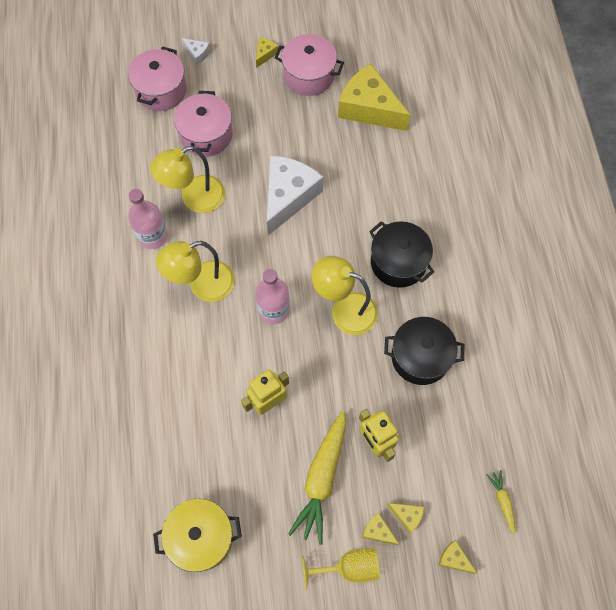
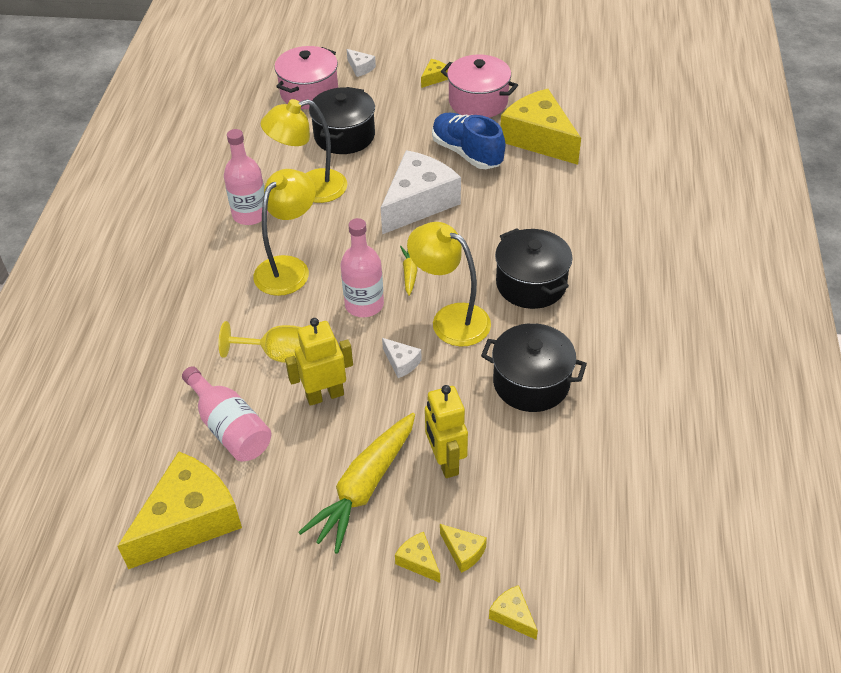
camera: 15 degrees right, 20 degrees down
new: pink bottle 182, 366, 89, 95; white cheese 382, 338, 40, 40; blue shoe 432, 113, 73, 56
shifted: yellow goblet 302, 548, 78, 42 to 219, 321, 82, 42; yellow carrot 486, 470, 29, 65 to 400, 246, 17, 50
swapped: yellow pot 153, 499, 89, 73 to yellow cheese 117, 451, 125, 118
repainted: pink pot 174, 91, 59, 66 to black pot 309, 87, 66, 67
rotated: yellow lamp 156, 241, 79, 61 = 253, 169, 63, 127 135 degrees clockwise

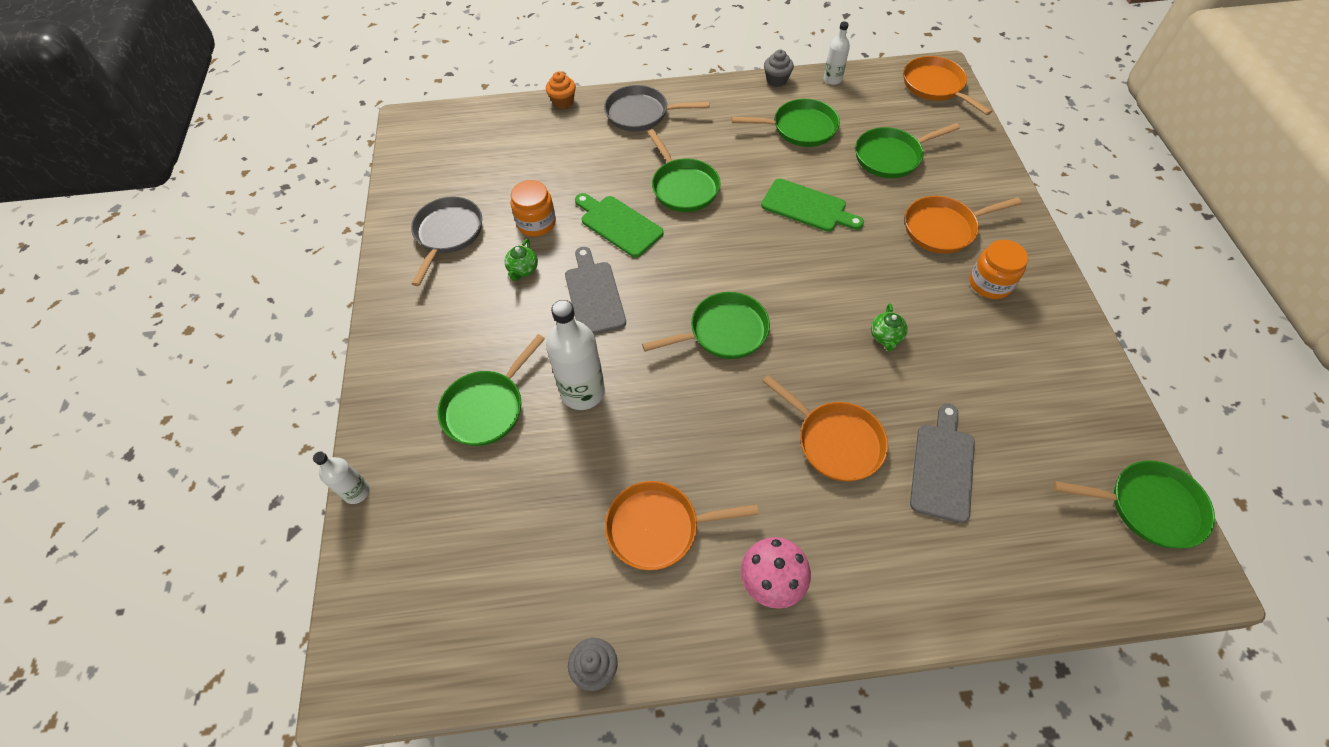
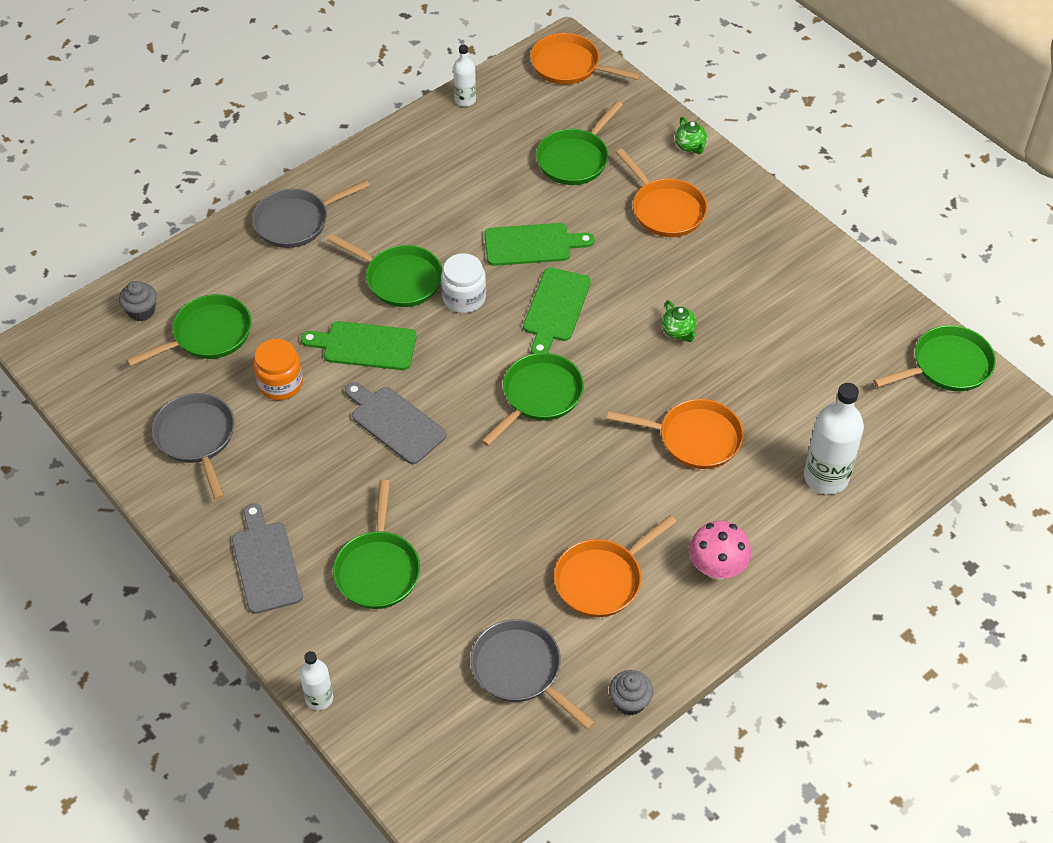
camera: 35 degrees left, 5 degrees down
gone: orange cupcake 546, 71, 30, 38; orange jar 970, 240, 58, 59
new: white jar 441, 253, 45, 60; grey pan 470, 619, 125, 111; green cutting board 523, 268, 68, 86
shifted: green teapot 505, 239, 33, 42 to 675, 117, 32, 37; white bottle 546, 300, 59, 110 to 804, 383, 60, 111; green pan 732, 99, 108, 48 to 126, 294, 125, 73; grey cupcake 764, 50, 30, 37 to 119, 281, 38, 40; grey cutting board 910, 403, 65, 120 to 232, 503, 71, 111
rotated: orange pan 905, 196, 116, 58 = 616, 149, 91, 88 75 degrees counterclockwise

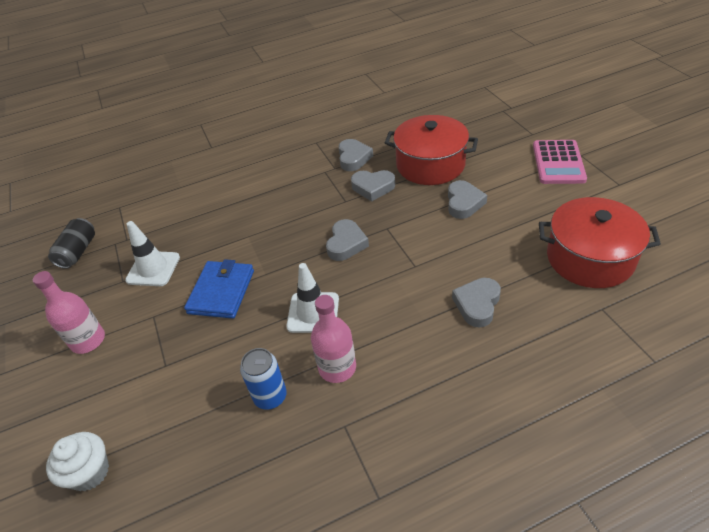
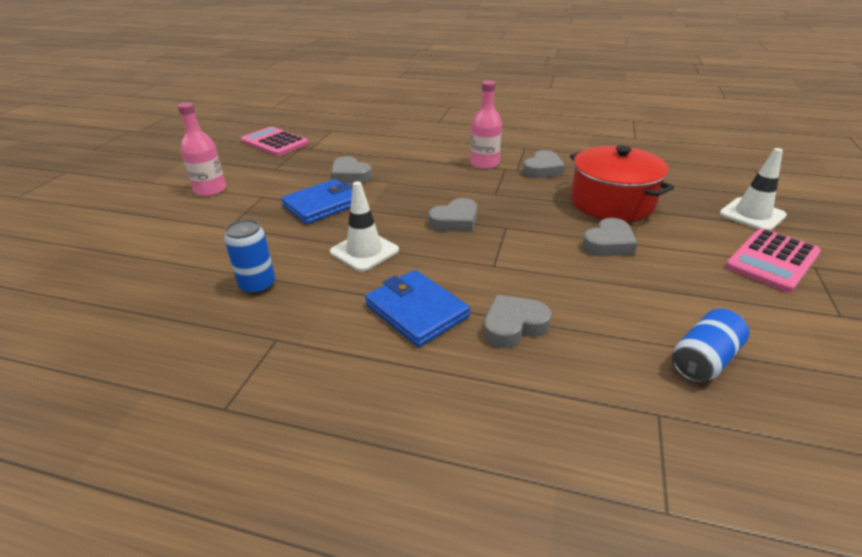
camera: 35 degrees right, 10 degrees down
gone: white cupcake 46, 432, 63, 59
new: blue wallet 365, 270, 105, 77
shifted: white traffic cone 125, 221, 55, 65 to 719, 148, 68, 83; pink bottle 311, 295, 45, 88 to 470, 81, 32, 88; grey heart 351, 170, 44, 31 to 331, 156, 41, 27
swapped: black can 48, 218, 47, 51 to pink calculator 241, 126, 68, 30; red pot 539, 197, 122, 91 to blue can 672, 309, 77, 74

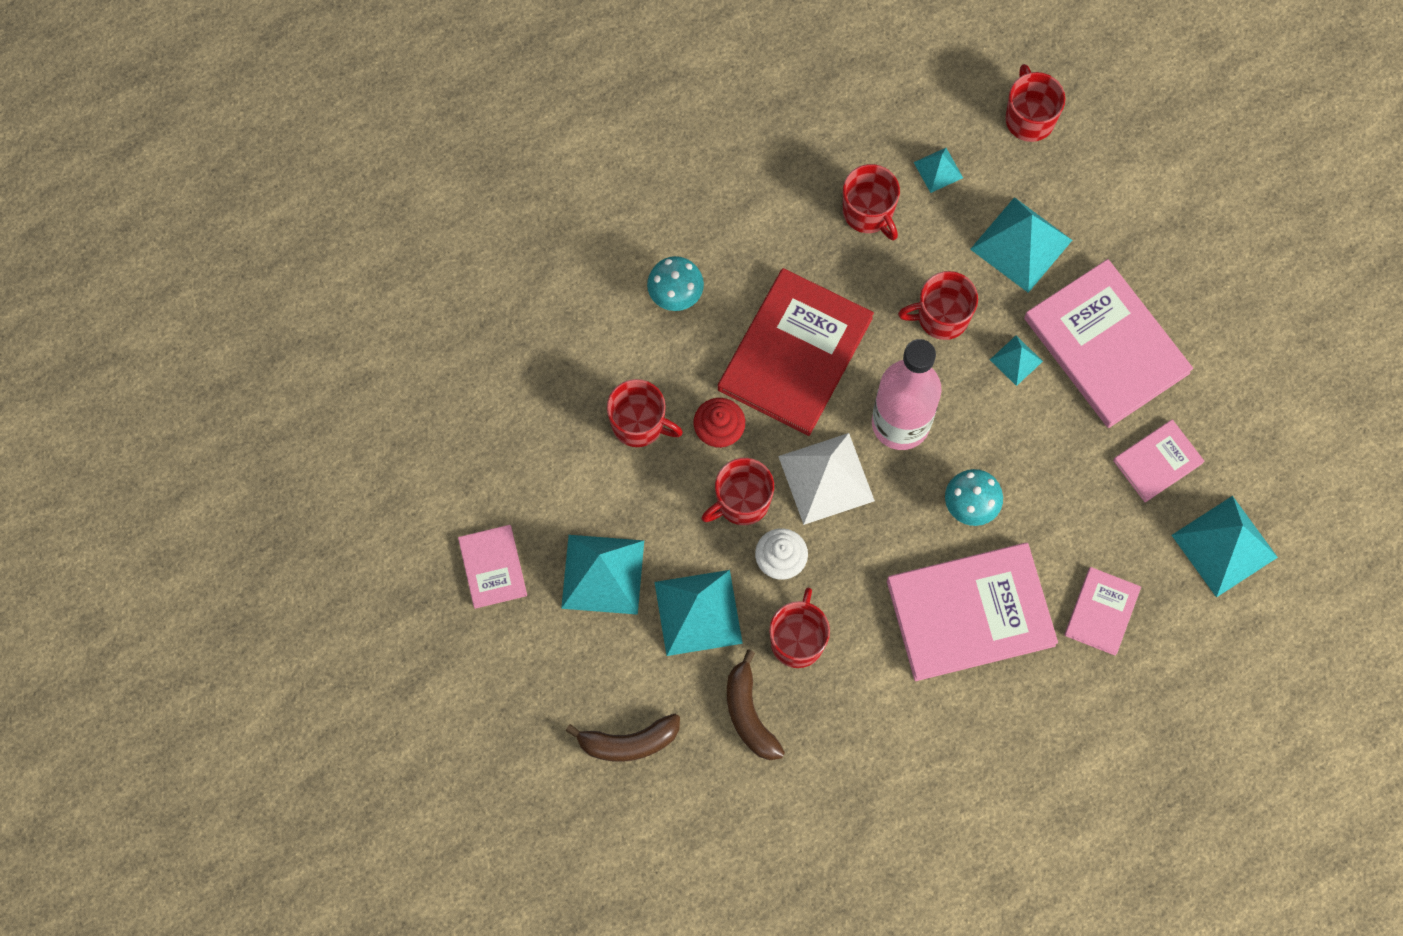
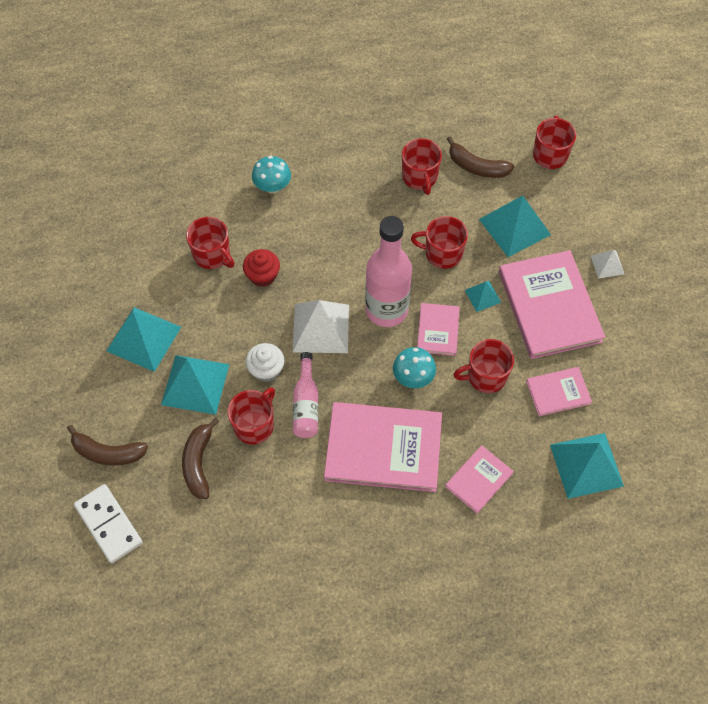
camera: 20 degrees right, 10 degrees down
gone: red book 718, 268, 156, 168
new: white domino 74, 484, 69, 79; pink bottle 293, 352, 25, 86; white pyramid 591, 250, 33, 29
shifted: pink book 458, 525, 69, 84 to 417, 303, 43, 53; red mug 702, 458, 72, 67 to 453, 339, 61, 54
swapped: turquoise pyramid 914, 148, 49, 45 to brown banana 447, 136, 67, 42

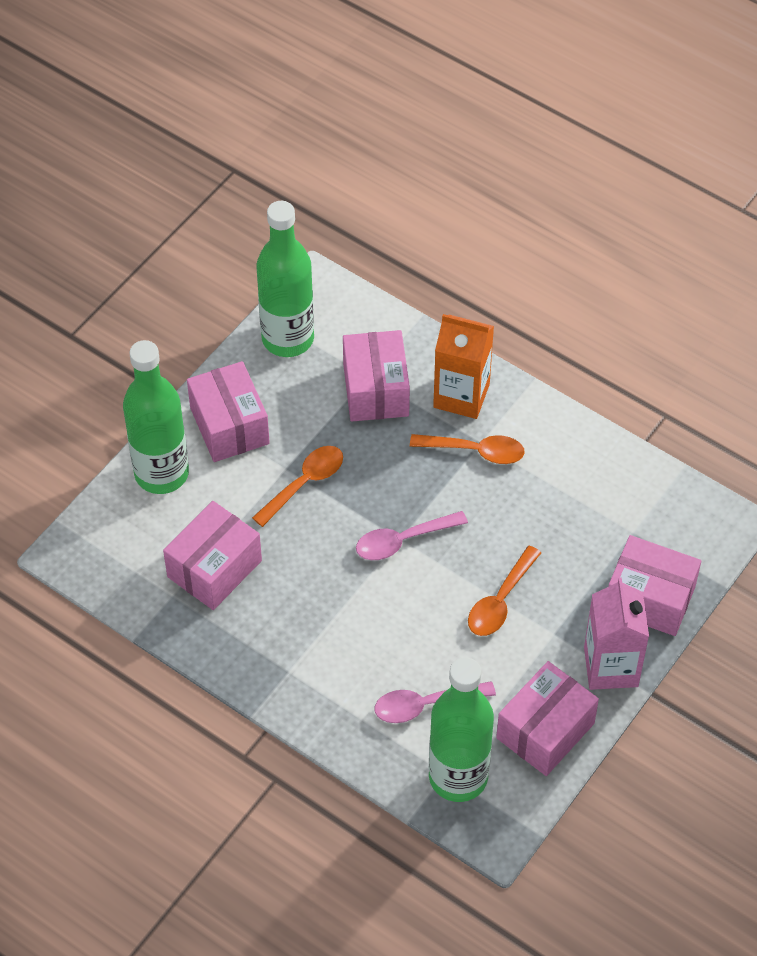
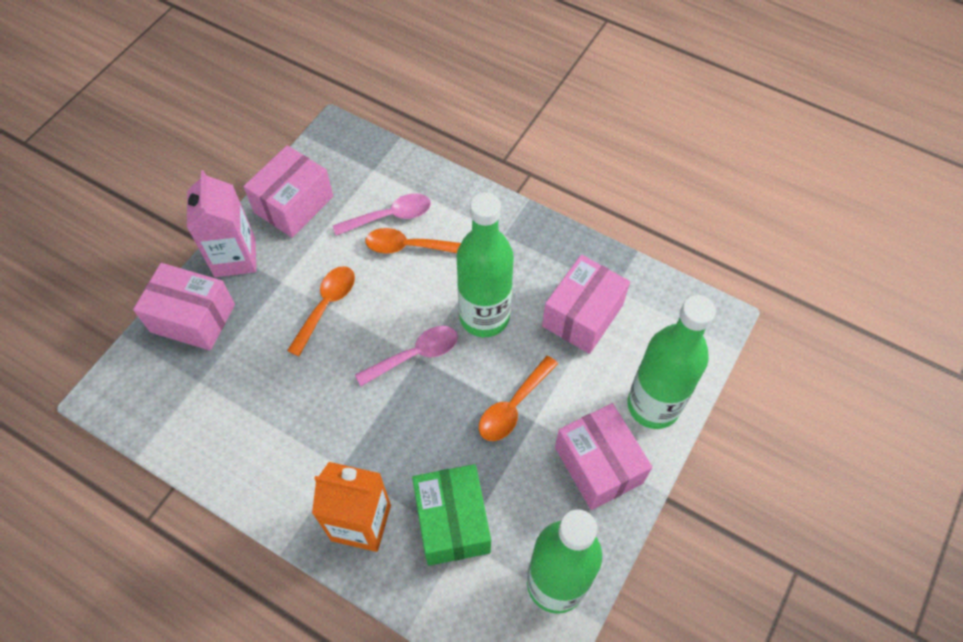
camera: 175 degrees right, 5 degrees up
shifted: orange spoon 410, 434, 115, 30 to 365, 228, 96, 26; green bottle 429, 657, 65, 145 to 456, 192, 58, 145
repainted: pink box 343, 330, 67, 92 to green box 412, 464, 79, 102

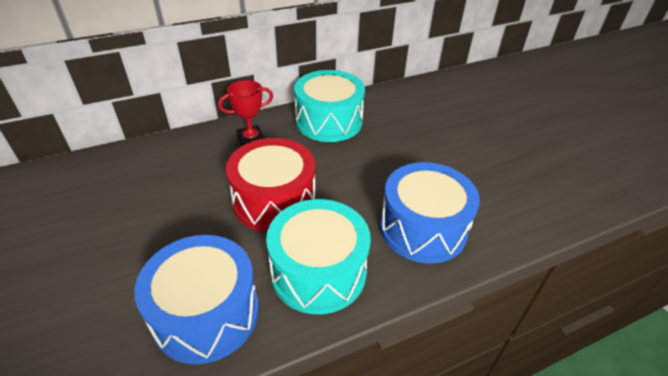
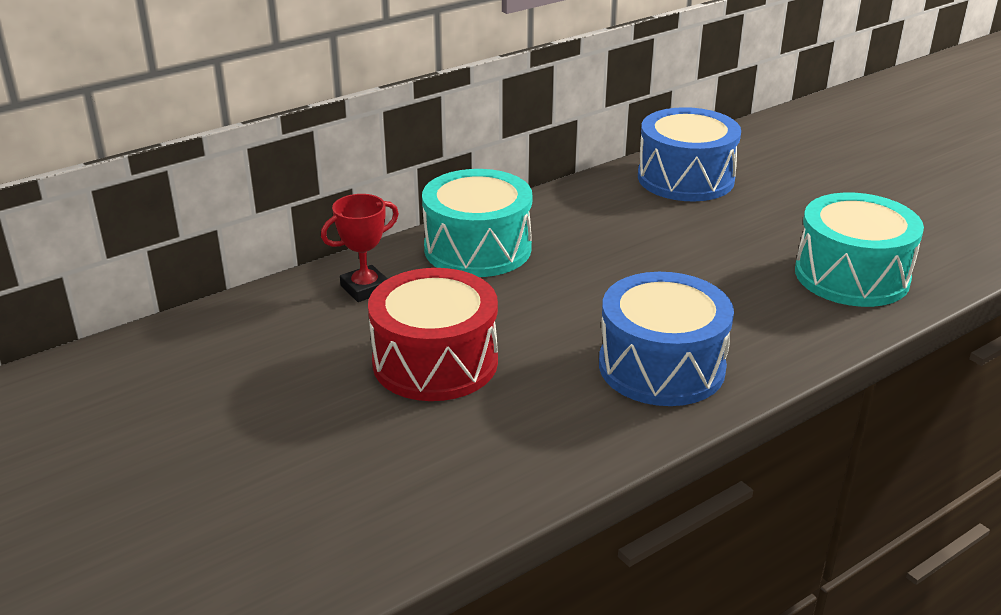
camera: 10 degrees left, 10 degrees down
shifted: blue drum 134, 235, 125, 129 to 638, 107, 103, 94; turquoise drum 266, 199, 105, 115 to 795, 193, 129, 114

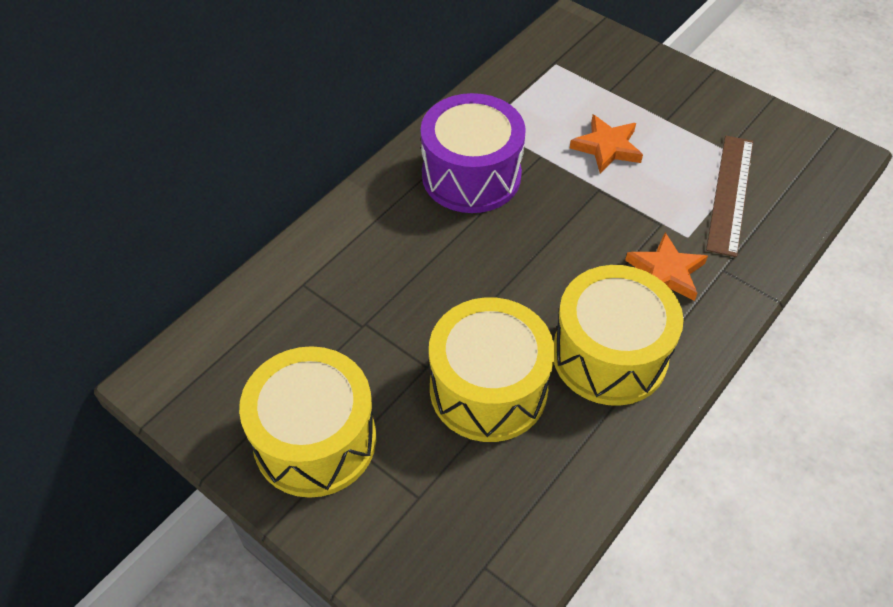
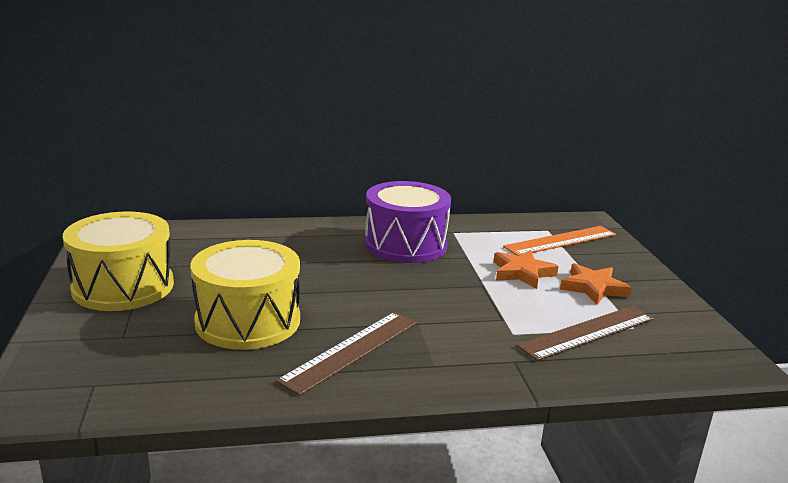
camera: 40 degrees right, 30 degrees down
new: orange ruler 503, 226, 113, 30
shifted: orange star 625, 232, 83, 69 to 560, 263, 72, 42
swapped: yellow drum 554, 265, 130, 141 to brown ruler 276, 312, 141, 84

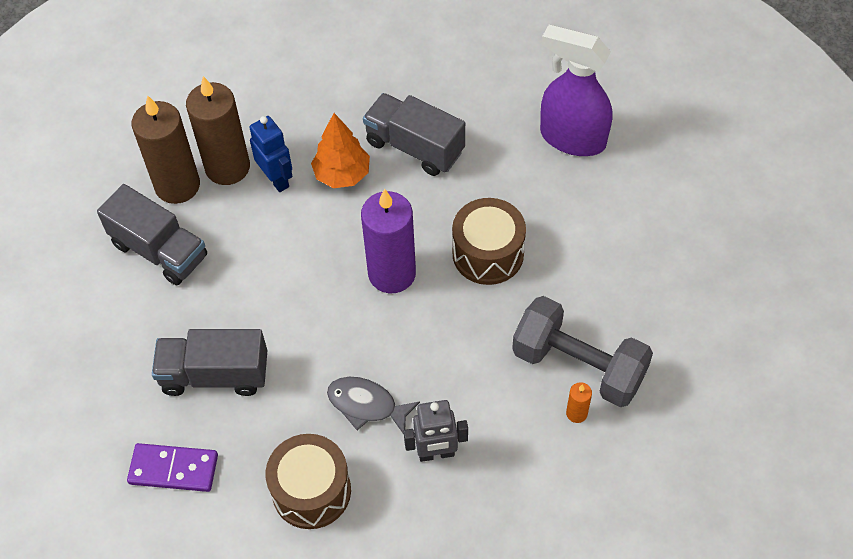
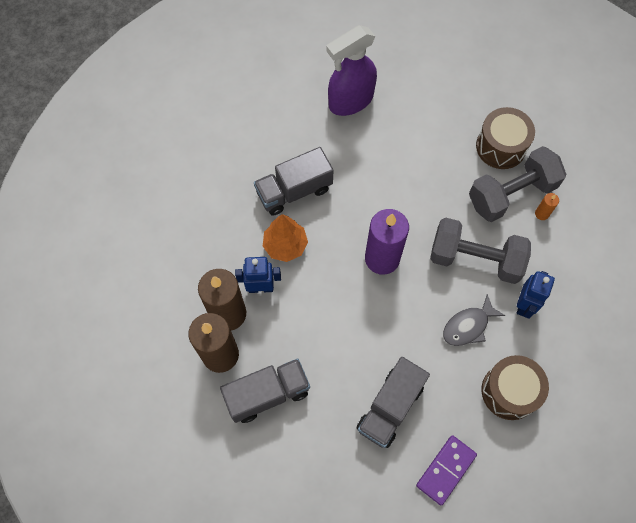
camera: 60 degrees left, 10 degrees up
new: grey dumbbell 430, 218, 101, 66
shifted: brown drum 452, 198, 74, 87 to 476, 107, 59, 62
repainted: grey robot 404, 400, 64, 62 to blue robot 517, 271, 38, 48

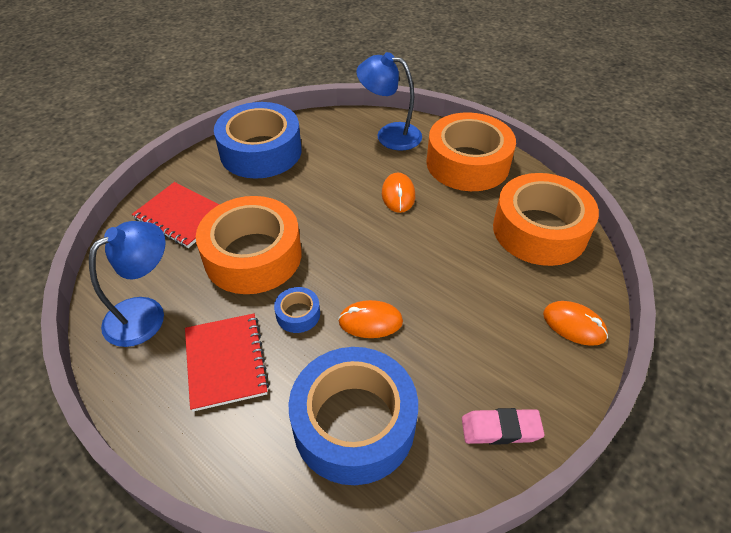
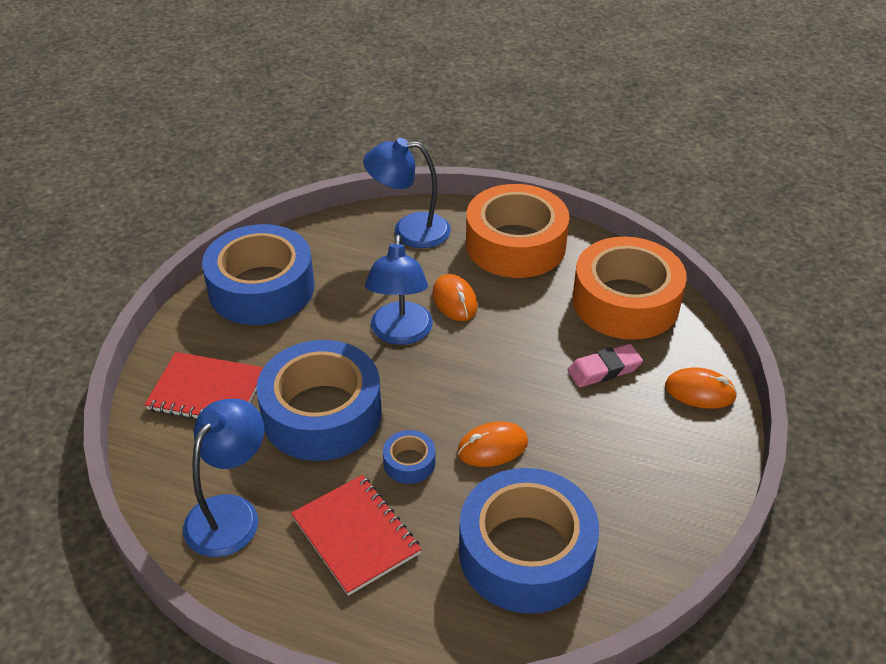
camera: 20 degrees left, 5 degrees down
new: blue lamp 365, 235, 68, 110
shifted: pink eraser 462, 408, 83, 37 to 568, 344, 75, 43
repainted: orange tape 196, 196, 105, 98 to blue tape 256, 340, 125, 121

